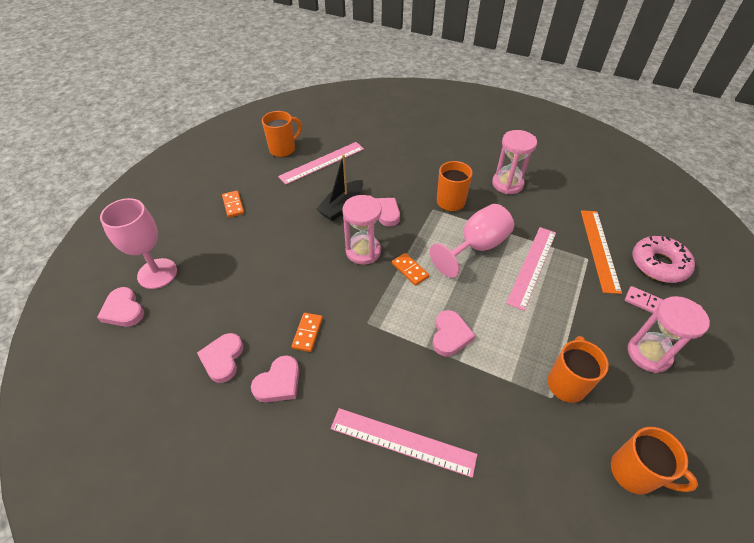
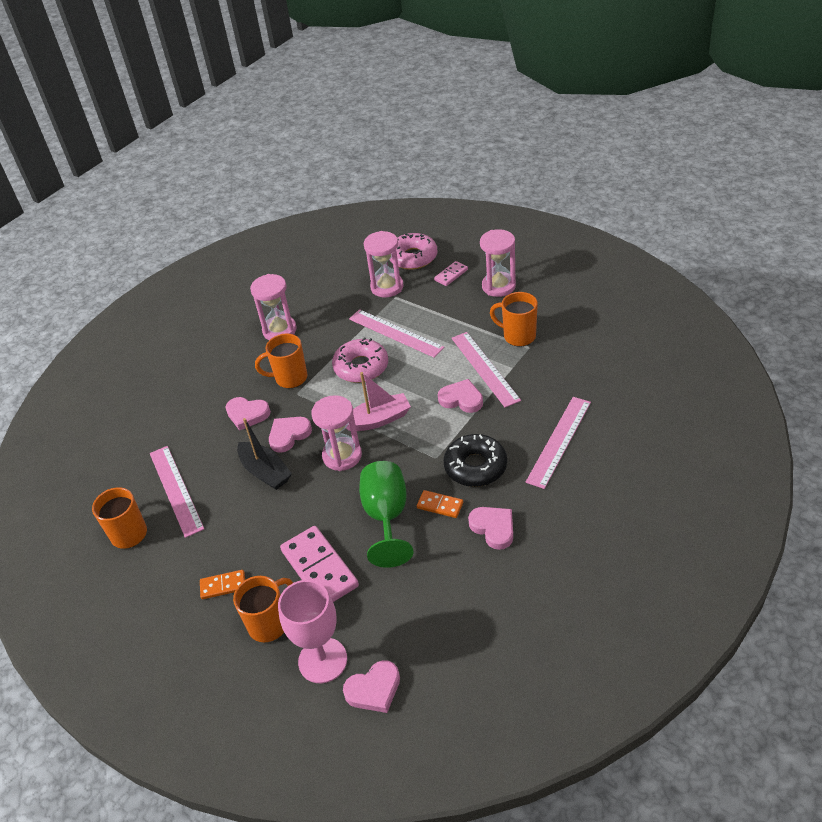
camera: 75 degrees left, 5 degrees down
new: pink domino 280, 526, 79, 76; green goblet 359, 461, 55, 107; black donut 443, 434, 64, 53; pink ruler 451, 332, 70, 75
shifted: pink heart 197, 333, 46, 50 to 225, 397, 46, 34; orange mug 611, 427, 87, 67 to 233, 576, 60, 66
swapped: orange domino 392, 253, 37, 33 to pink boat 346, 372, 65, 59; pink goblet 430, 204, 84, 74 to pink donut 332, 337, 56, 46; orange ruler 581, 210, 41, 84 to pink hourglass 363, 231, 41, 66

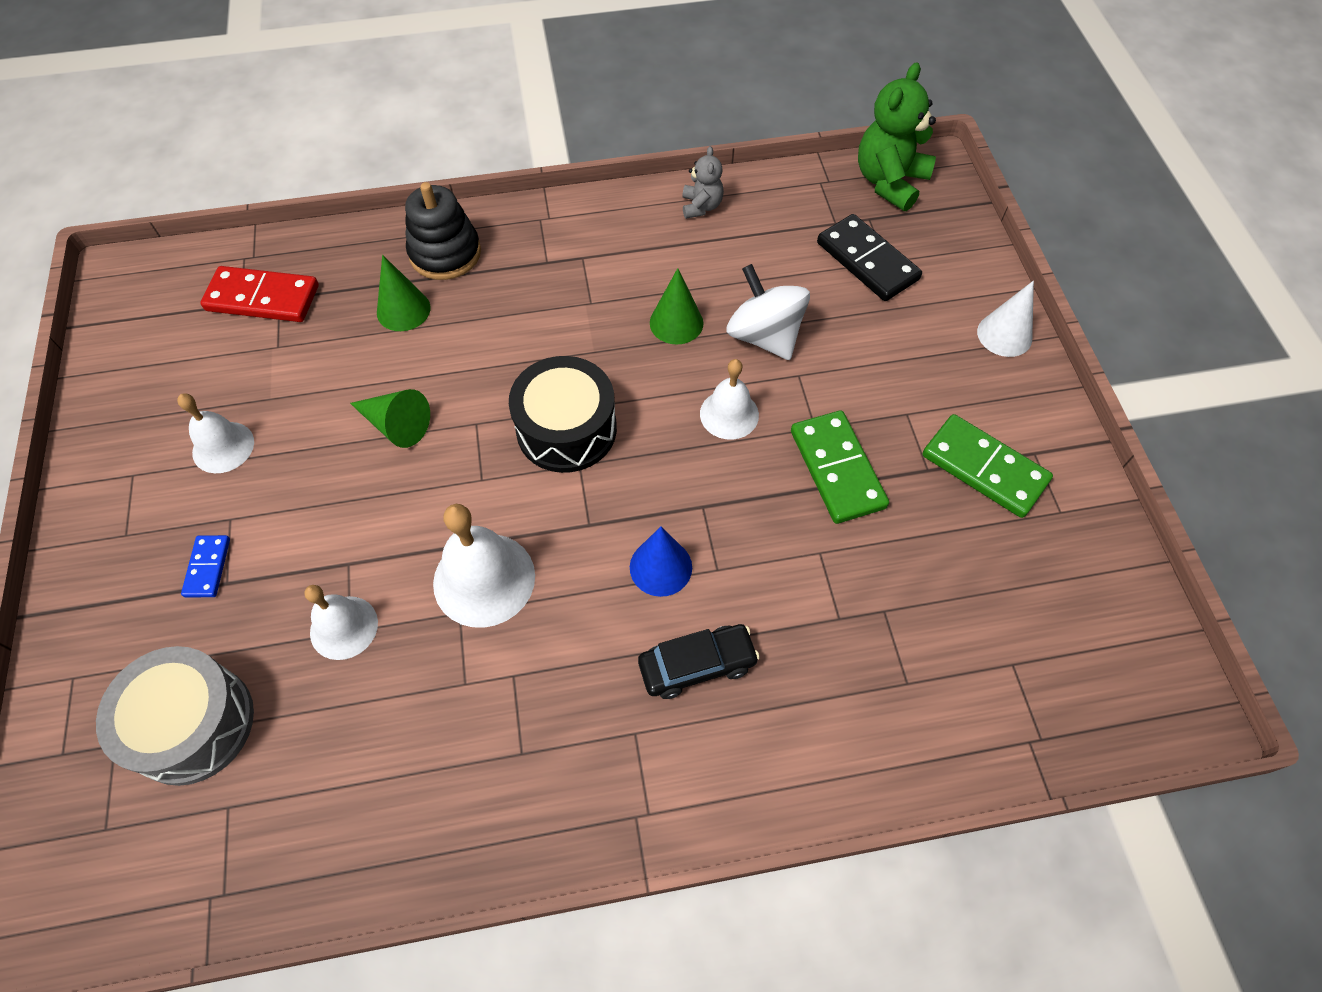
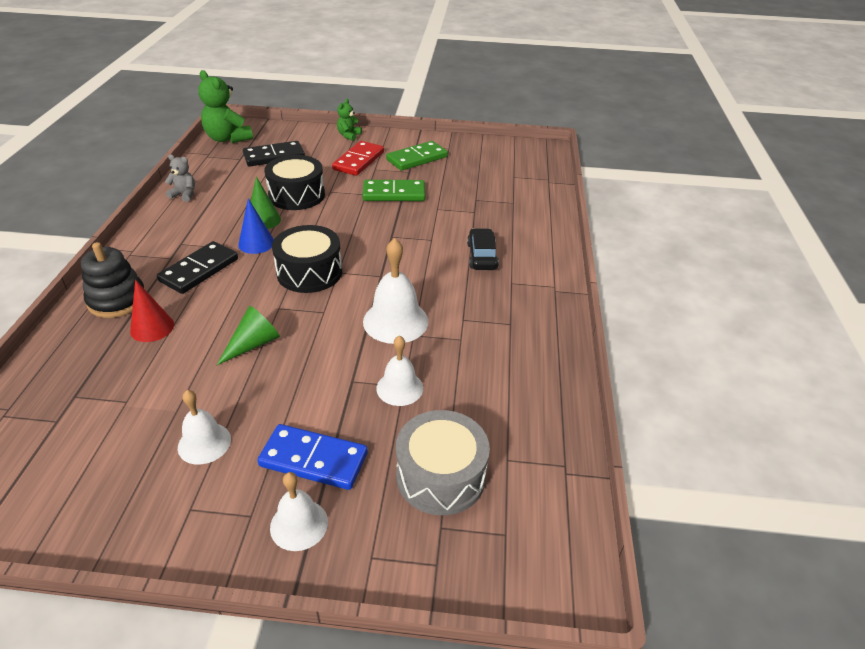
camera: 75 degrees left, 20 degrees down
new: black domino 157, 241, 81, 53
shifted: red domino 200, 266, 119, 56 to 332, 141, 52, 35; blue cone 630, 527, 62, 70 to 238, 198, 36, 56; white bell 700, 359, 59, 81 to 270, 472, 58, 79
swapped: white spinning top 726, 264, 84, 96 to black drum 264, 155, 61, 55; white cone 977, 281, 57, 76 to green teddy bear 337, 99, 25, 42
repainted: green cone 377, 255, 54, 76 to red cone 130, 280, 44, 62
scaled: blue domino 181, 535, 49, 62 = 257, 424, 111, 66 x1.87

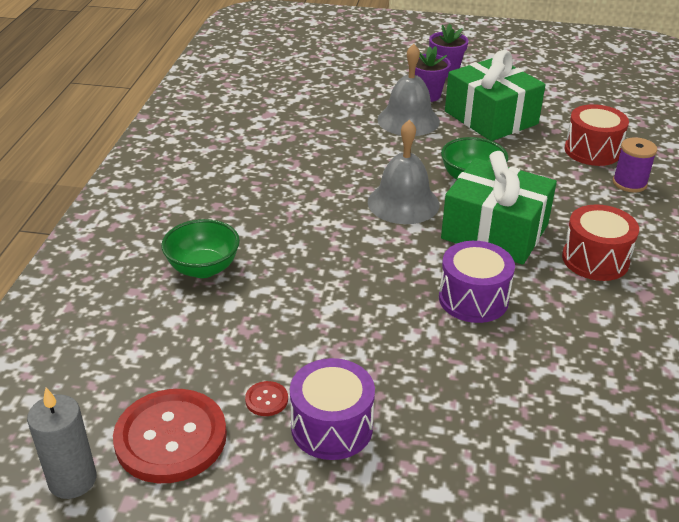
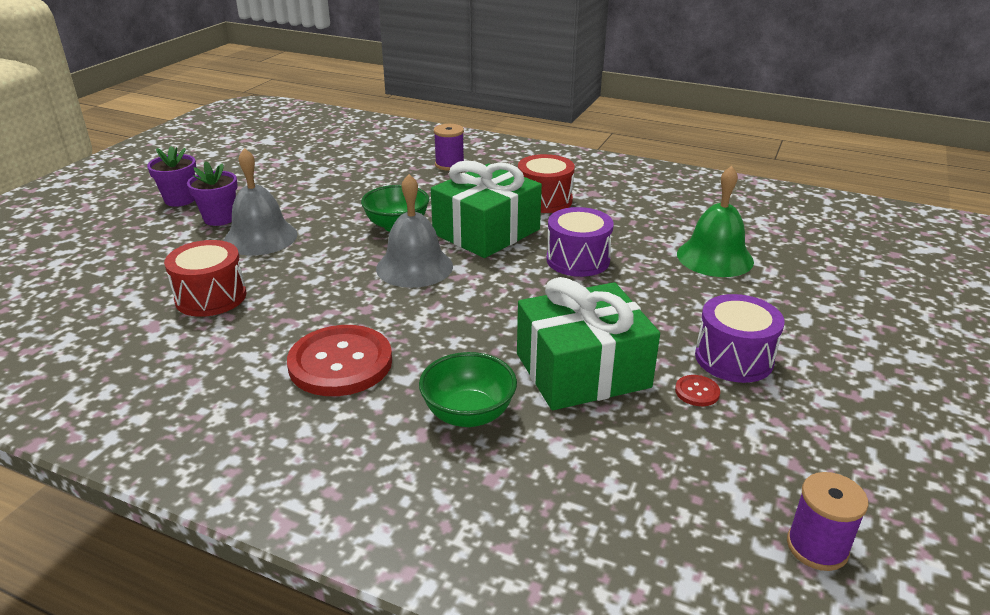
camera: 75 degrees left, 5 degrees down
new: green bell 677, 166, 77, 111
shifted: red button 113, 389, 114, 94 to 287, 325, 105, 71; green gift 445, 50, 100, 91 to 517, 277, 143, 133; red drum 565, 104, 64, 62 to 164, 240, 82, 77
swapped: grey candle 27, 388, 69, 111 to purple spool 787, 472, 81, 99

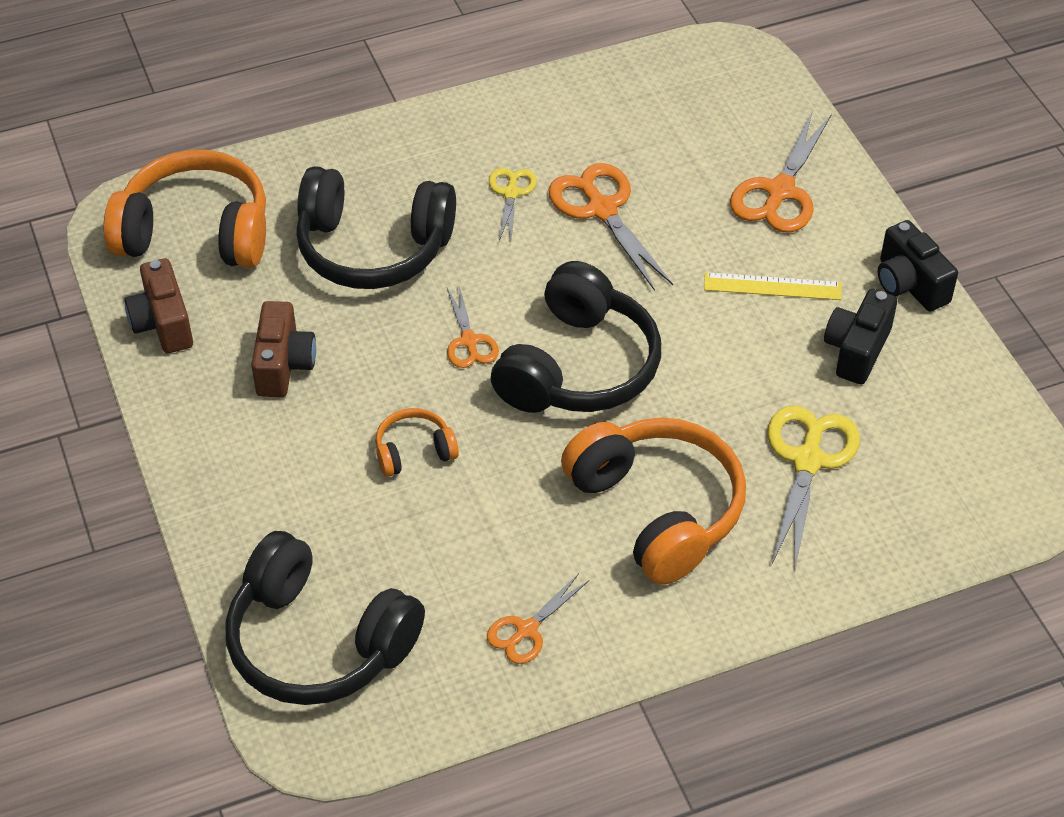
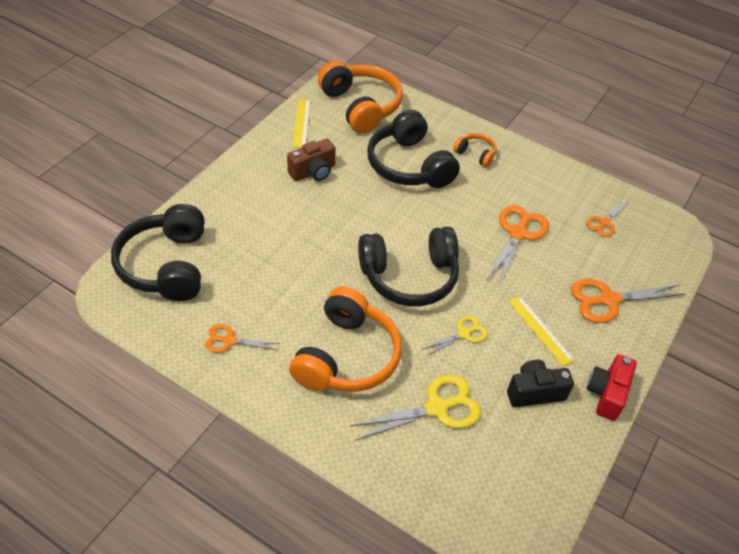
camera: 50 degrees right, 0 degrees up
shifted: orange headphones 375, 408, 84, 69 to 453, 133, 44, 34; orange scissors 447, 286, 52, 82 to 586, 200, 41, 37; yellow scissors 489, 168, 48, 74 to 423, 315, 65, 41
swapped: brown camera 124, 258, 69, 95 to yellow ruler 293, 99, 17, 49
repainted: black camera 878, 220, 80, 91 to red camera 587, 354, 50, 67

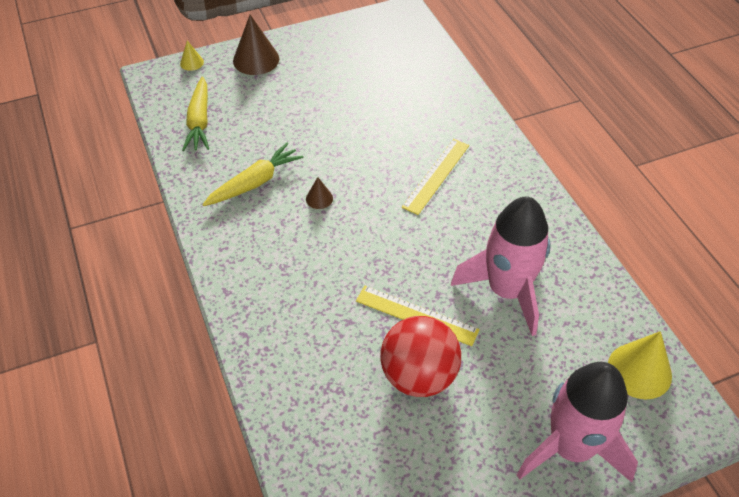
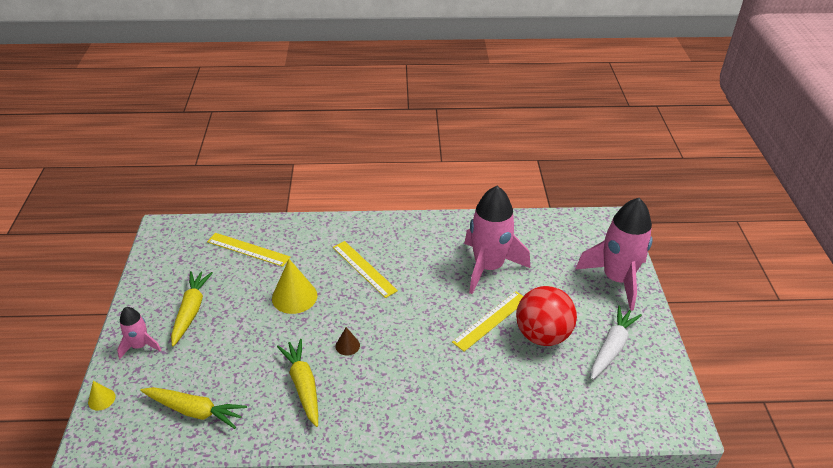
camera: 70 degrees left, 10 degrees down
new: yellow carrot 171, 271, 42, 76; yellow ruler 207, 233, 83, 34; white carrot 591, 306, 51, 74
shifted: yellow cone 608, 331, 64, 68 to 272, 259, 45, 55
swapped: brown cone 233, 15, 46, 60 to pink rocket 117, 307, 44, 52

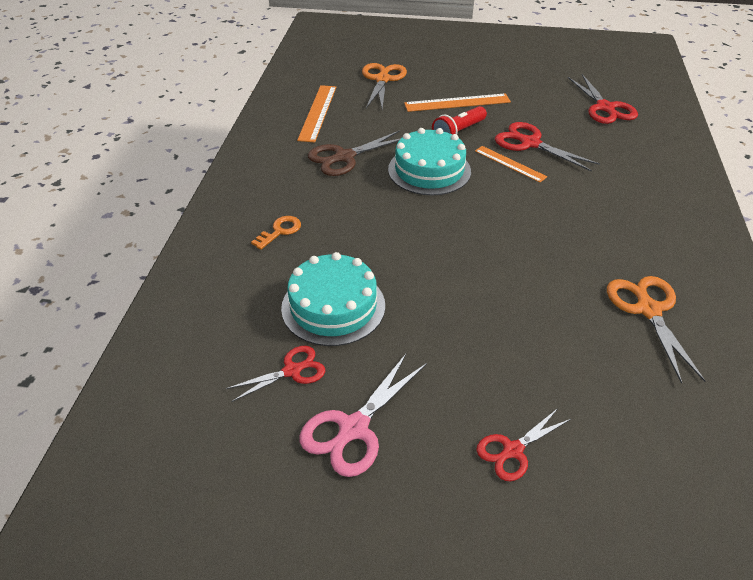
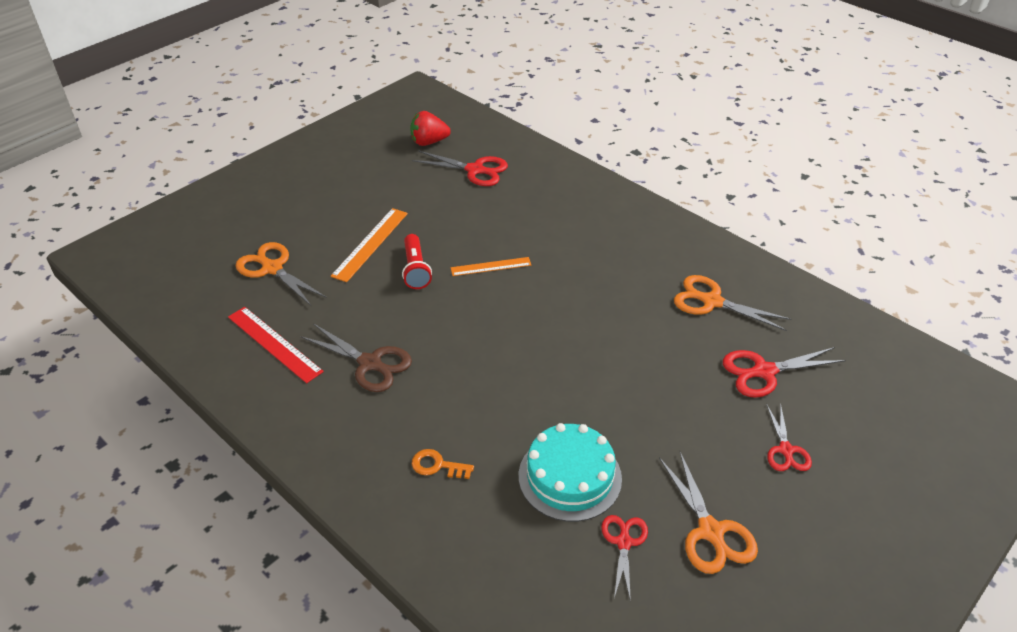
camera: 55 degrees left, 0 degrees up
gone: turquoise cake 388, 128, 83, 67
new: red strawberry 410, 111, 41, 35
shifted: red scissors 495, 122, 105, 50 to 723, 347, 123, 51
repainted: orange ruler 297, 85, 39, 57 to red ruler 228, 307, 96, 76; pink scissors 299, 353, 128, 124 to orange scissors 659, 452, 99, 122
rotated: orange key 251, 216, 50, 34 = 412, 449, 62, 30 60 degrees counterclockwise; brown scissors 308, 130, 92, 46 = 300, 323, 112, 69 60 degrees counterclockwise

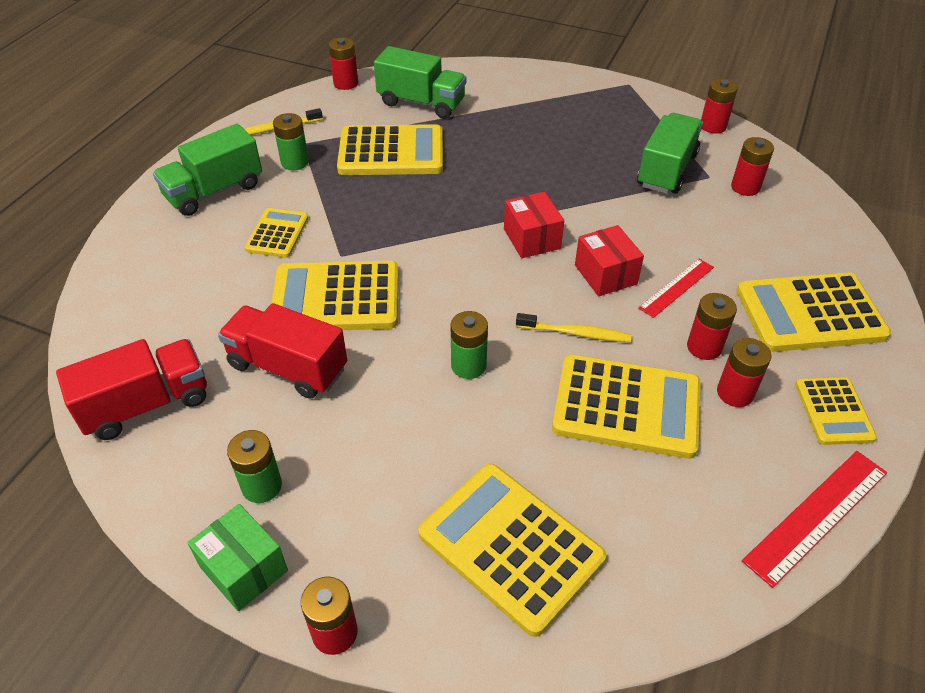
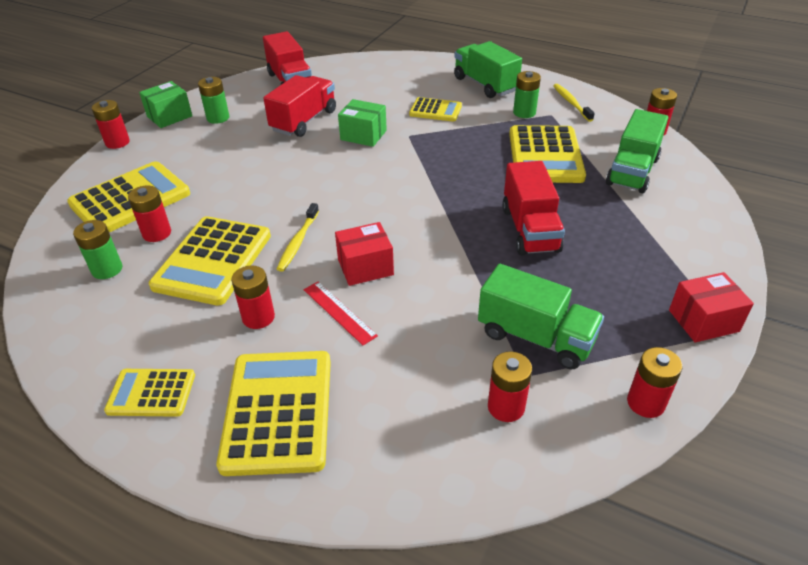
camera: 95 degrees right, 5 degrees down
gone: red ruler 742, 451, 145, 137
new: red truck 502, 161, 63, 95
shifted: green battery 450, 311, 38, 68 to 73, 220, 49, 59; red box 504, 192, 60, 66 to 669, 272, 85, 70; red battery 717, 338, 55, 69 to 128, 185, 43, 57
swapped: yellow calculator 271, 261, 127, 69 to green box 338, 99, 49, 48

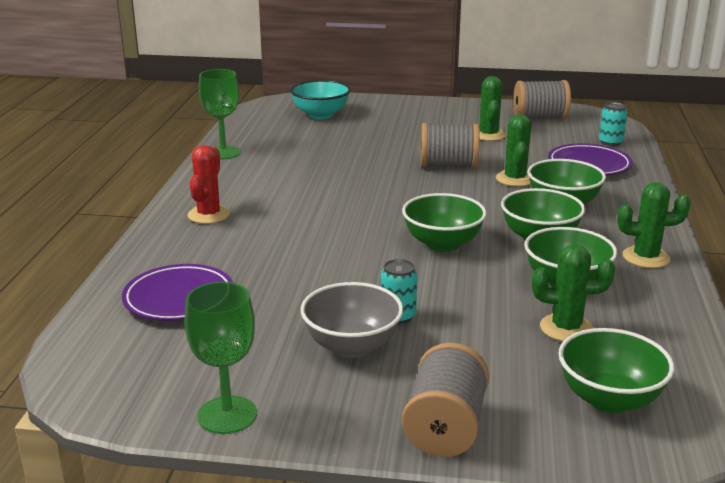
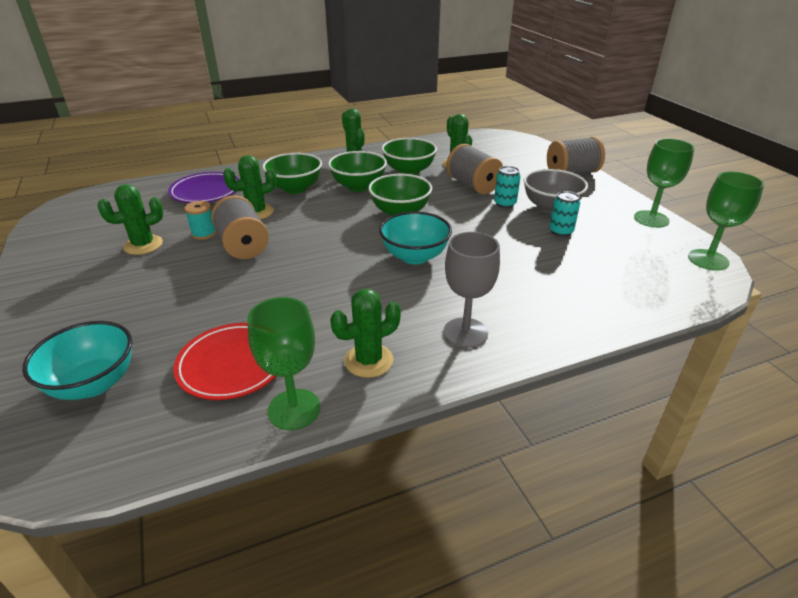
camera: 120 degrees left, 10 degrees up
gone: purple plate 122, 264, 111, 57; green bowl 558, 328, 116, 85
new: red plate 173, 323, 103, 77; turquoise spool 184, 201, 33, 39; green cactus 330, 289, 71, 89; turquoise bowl 379, 211, 73, 53; green goblet 688, 171, 76, 100
shifted: grey spool 513, 80, 58, 39 to 446, 144, 57, 50; turquoise can 599, 102, 28, 44 to 549, 191, 31, 46
swapped: red cactus 188, 145, 42, 79 to grey goblet 443, 232, 57, 116

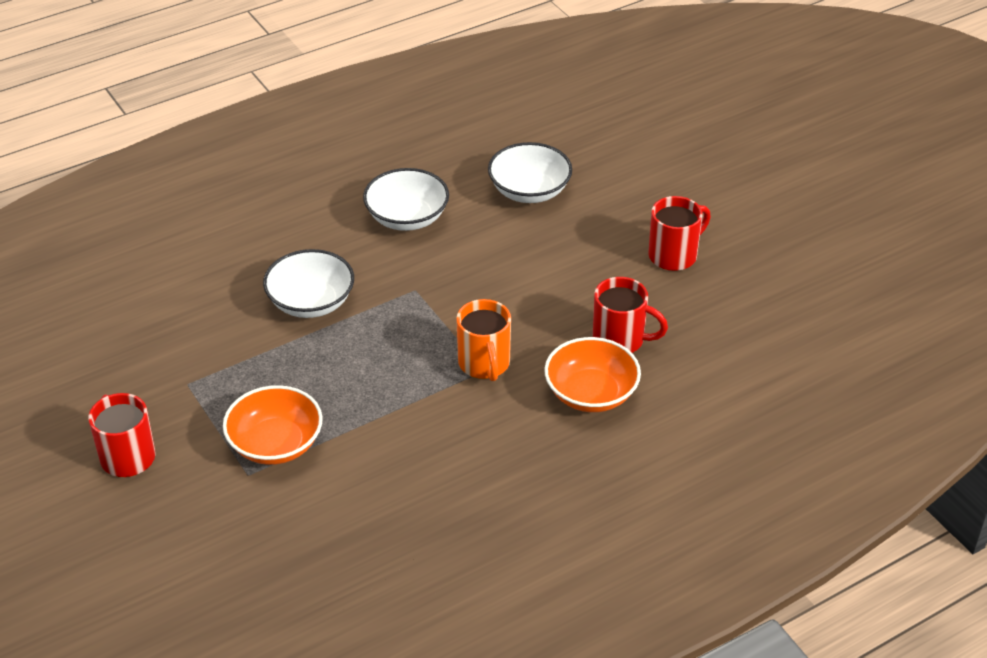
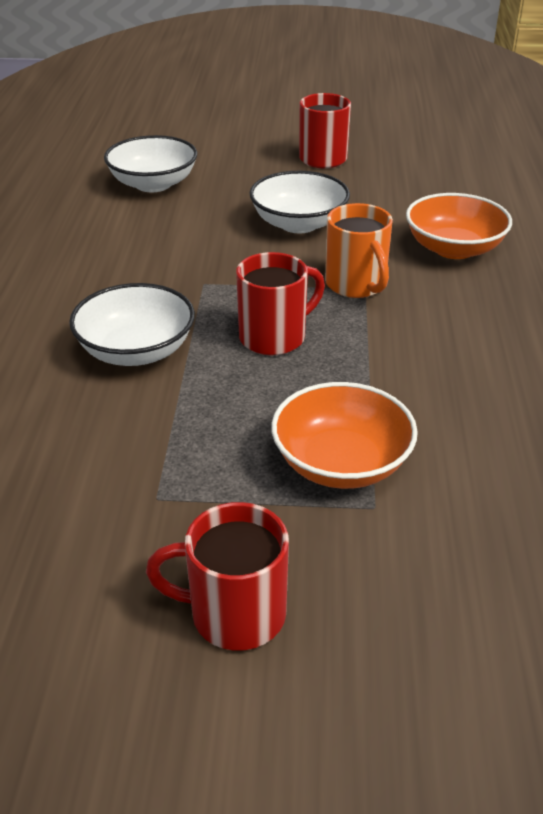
camera: 55 degrees left, 5 degrees down
shifted: white bowl 363, 168, 86, 63 to 249, 171, 101, 62; red mug 593, 277, 75, 76 to 236, 252, 89, 103
rotated: orange mug 456, 299, 55, 82 = 325, 203, 68, 95 45 degrees clockwise

